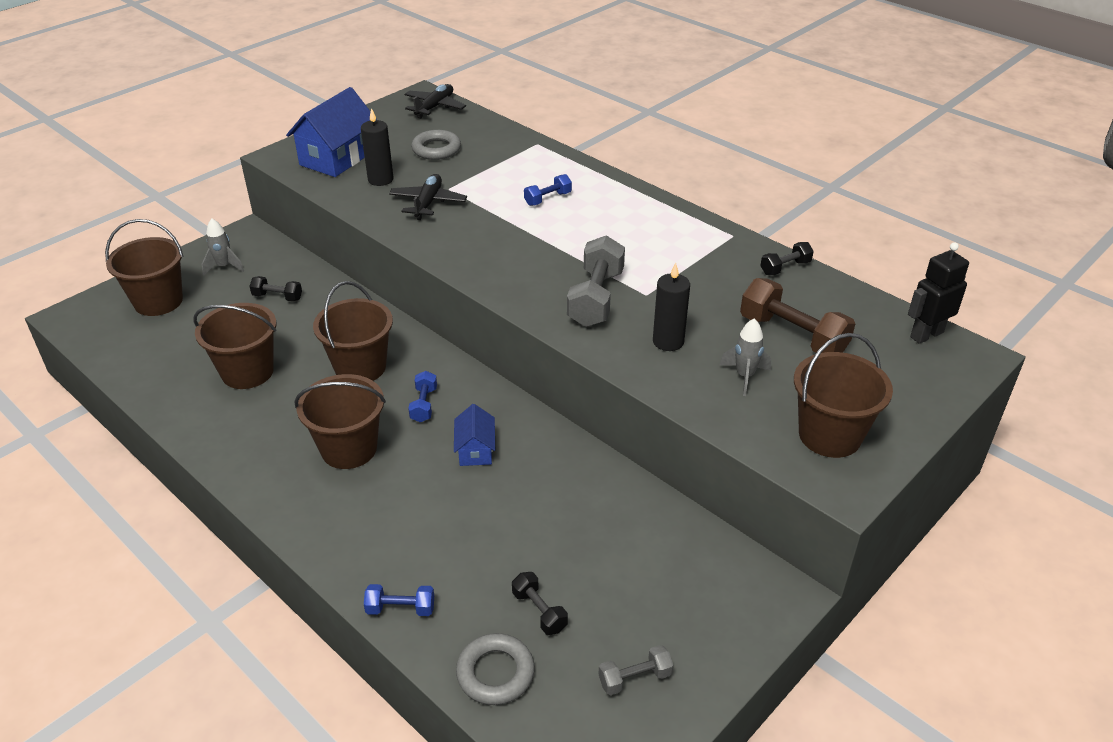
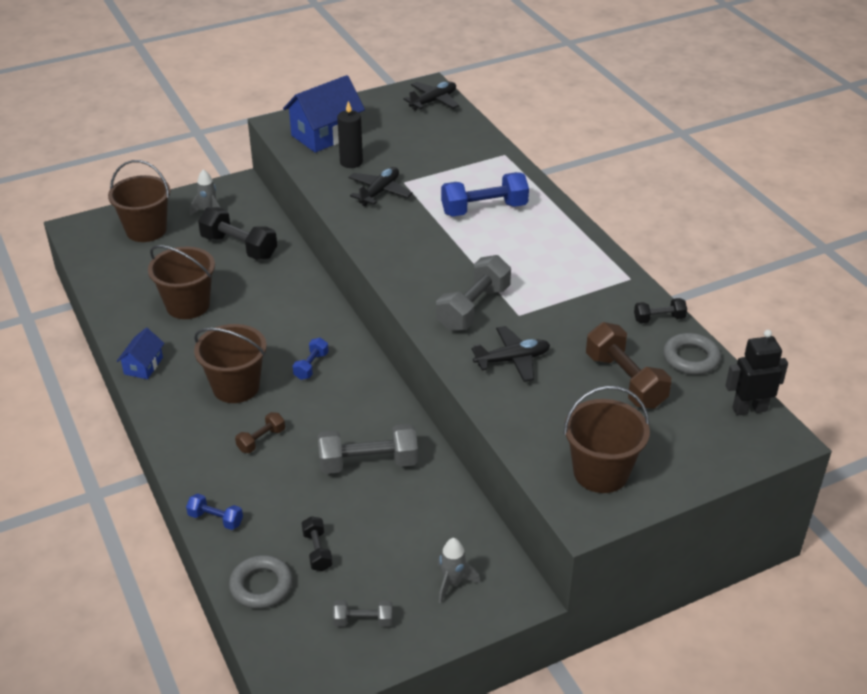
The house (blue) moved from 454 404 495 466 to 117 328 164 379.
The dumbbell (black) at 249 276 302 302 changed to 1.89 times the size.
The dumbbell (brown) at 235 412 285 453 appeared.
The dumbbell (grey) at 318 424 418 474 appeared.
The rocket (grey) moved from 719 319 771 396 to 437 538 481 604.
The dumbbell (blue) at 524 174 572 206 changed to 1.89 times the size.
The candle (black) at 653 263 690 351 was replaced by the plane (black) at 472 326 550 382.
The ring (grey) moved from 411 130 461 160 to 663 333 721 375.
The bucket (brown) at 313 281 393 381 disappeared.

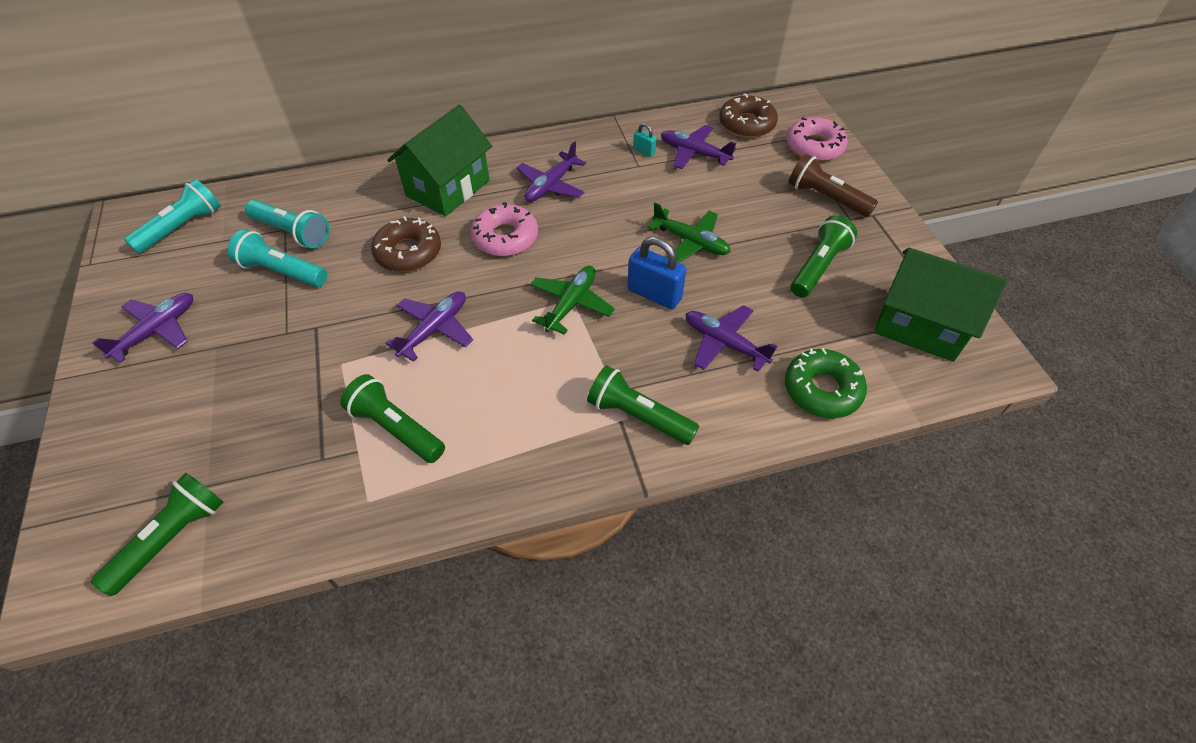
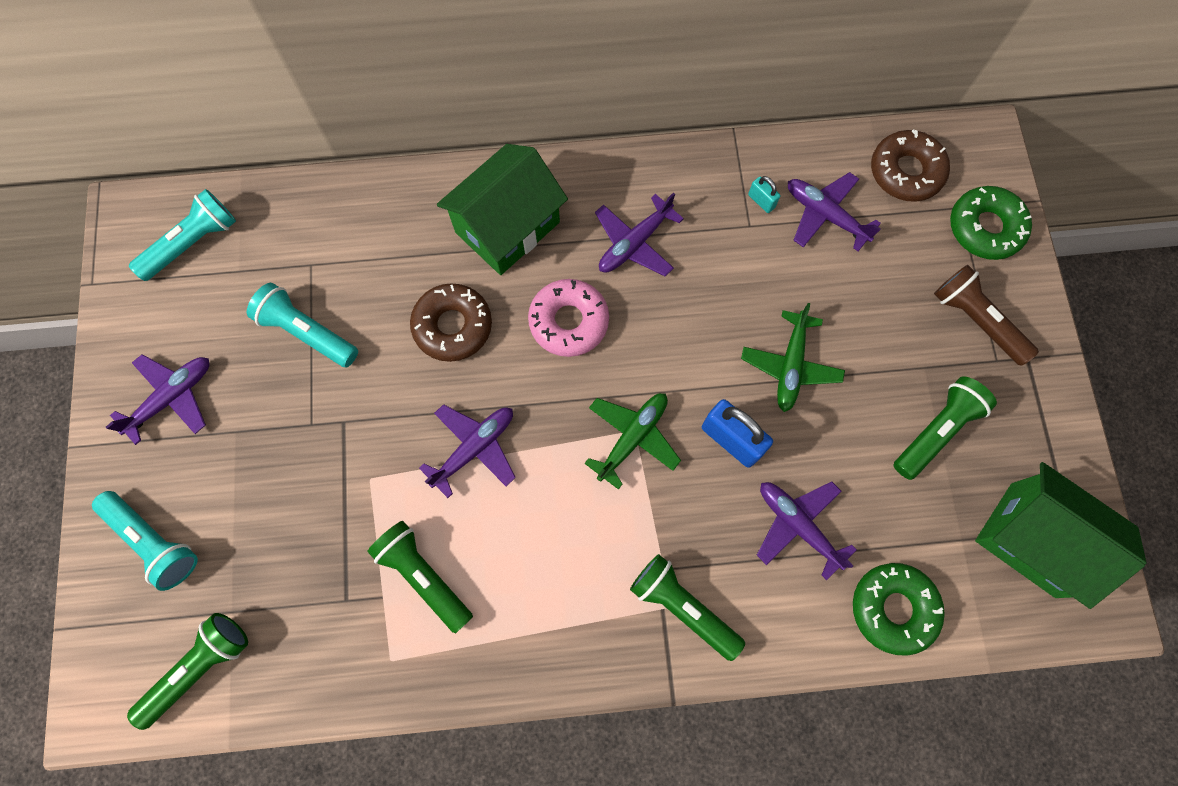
The flashlight (turquoise) moved from 245 200 329 249 to 92 491 198 591.
The plane (green) at 647 203 731 263 turned 60 degrees clockwise.
The donut (pink) at 786 117 848 162 became the donut (green) at 950 186 1032 260.

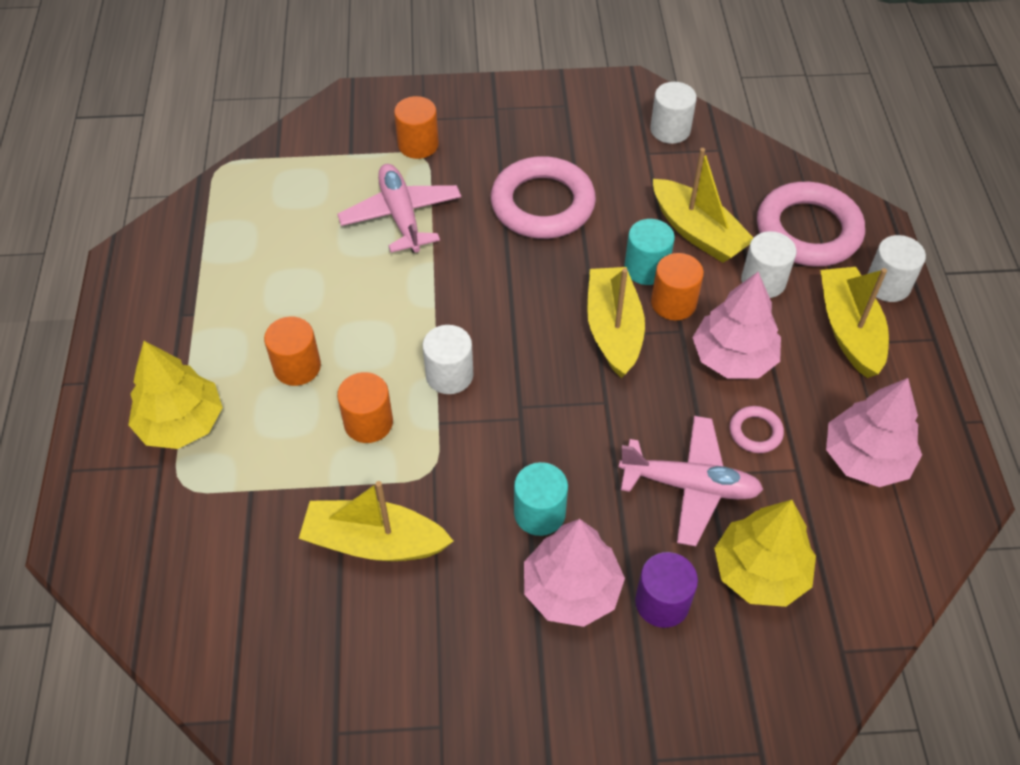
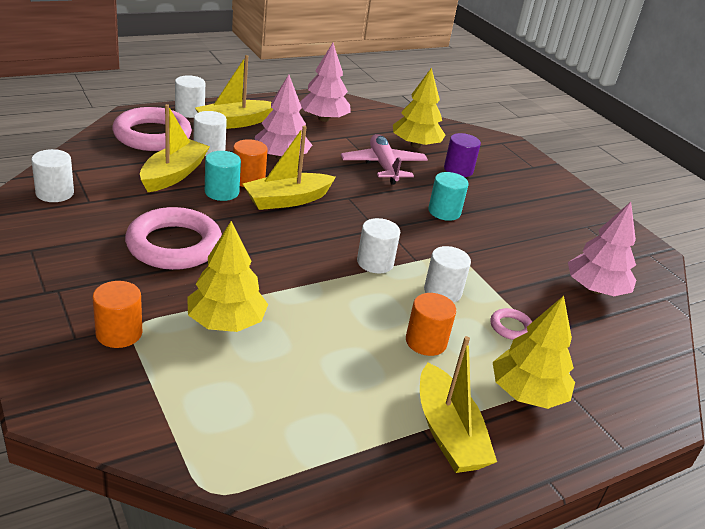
The plane (pink) at 337 164 461 253 was replaced by the tree (yellow) at 187 221 268 332.
The boat (yellow) moved from 299 481 454 561 to 420 336 497 473.
The cylinder (orange) at 337 372 393 443 became the cylinder (white) at 424 246 471 303.
The ring (pink) moved from 730 406 784 453 to 490 308 532 340.
The tree (pink) moved from 524 519 625 627 to 568 202 636 296.

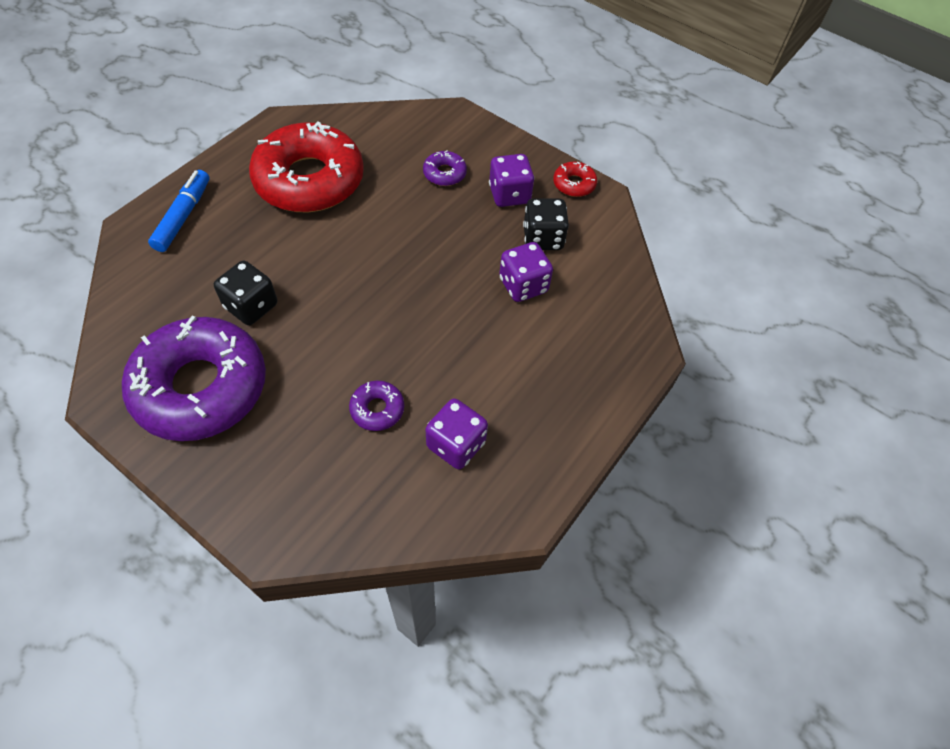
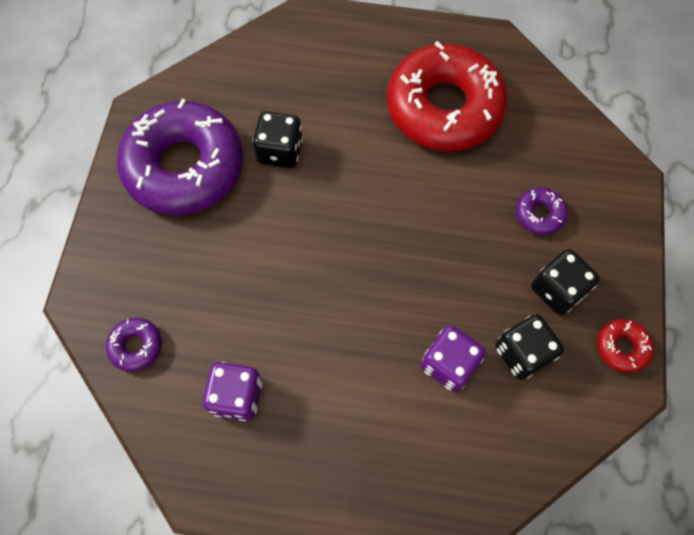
The donut (purple) moved from 349 381 404 431 to 106 318 162 372.
The dice (purple) at 489 154 535 207 became the dice (black) at 531 249 600 315.
The marker (blue) at 148 170 210 252 disappeared.

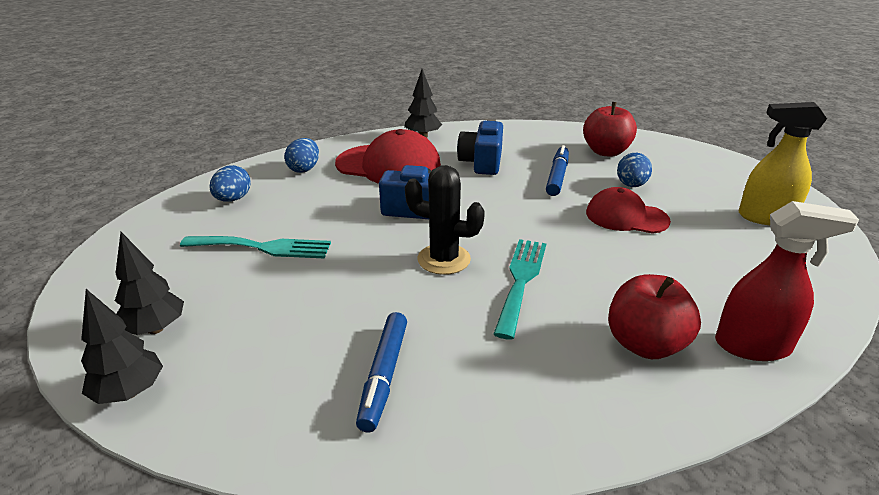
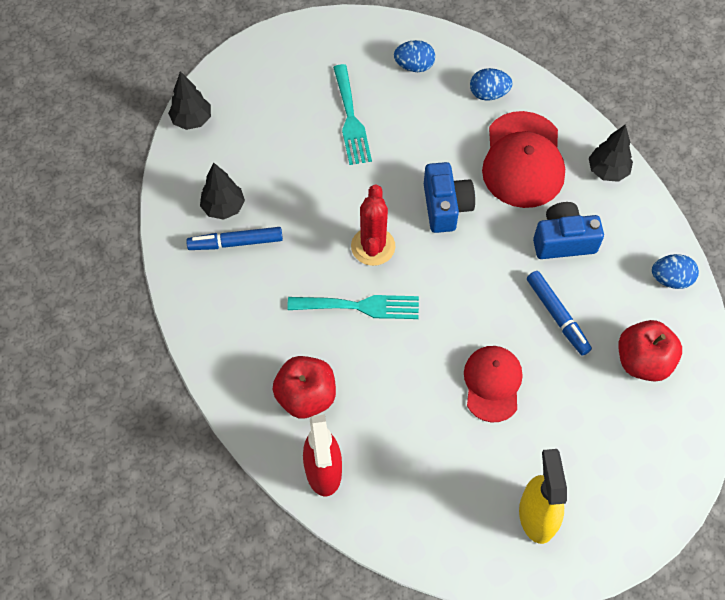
The tree (black) moved from 115 232 184 335 to 200 163 245 220.
The cactus (black) at 405 165 485 275 became the cactus (red) at 351 185 395 266.
The marker (blue) at 546 145 569 196 turned 60 degrees clockwise.
The egg (blue) moved from 617 153 652 187 to 652 254 699 289.

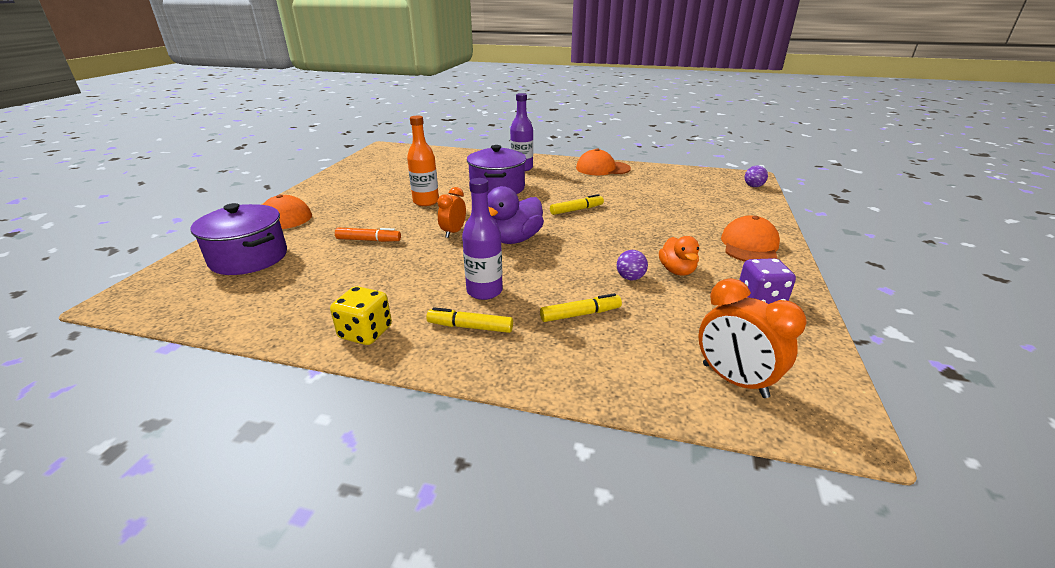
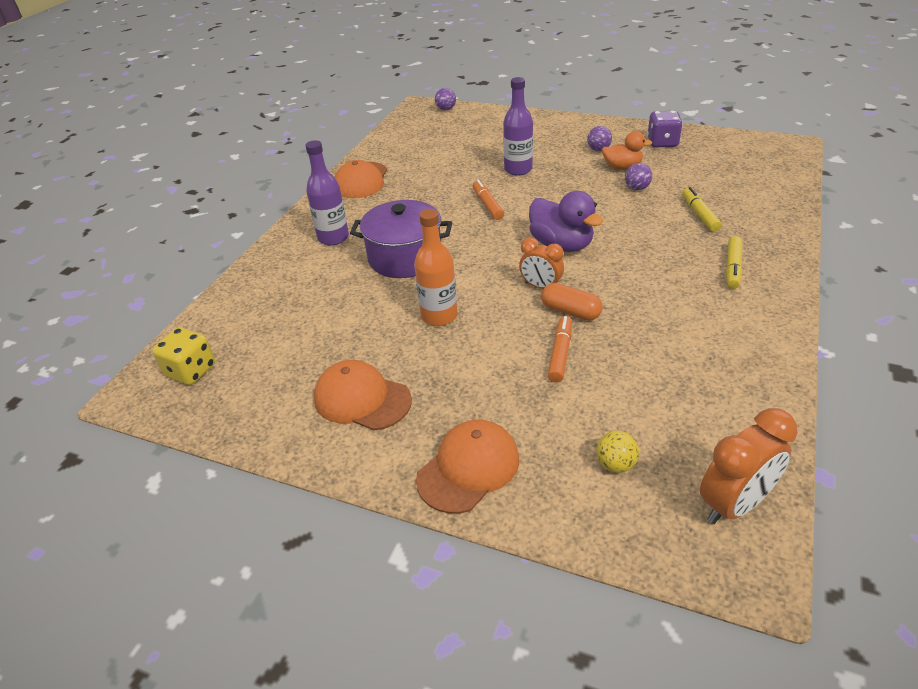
The dice (yellow) moved from 330 286 392 345 to 152 327 215 385.
The cap (orange) moved from 721 215 780 262 to 314 360 412 430.
The marker (yellow) at 550 194 604 215 became the marker (orange) at 473 180 504 220.
The bottle (purple) moved from 462 178 503 300 to 503 77 533 176.
The capsule (orange) at 541 283 602 321 appeared.
The ball (purple) at 587 126 612 151 appeared.
The pot (purple) at 190 203 287 275 was replaced by the ball (yellow) at 596 430 639 473.
The clock (orange) moved from 698 278 807 398 to 700 408 798 524.

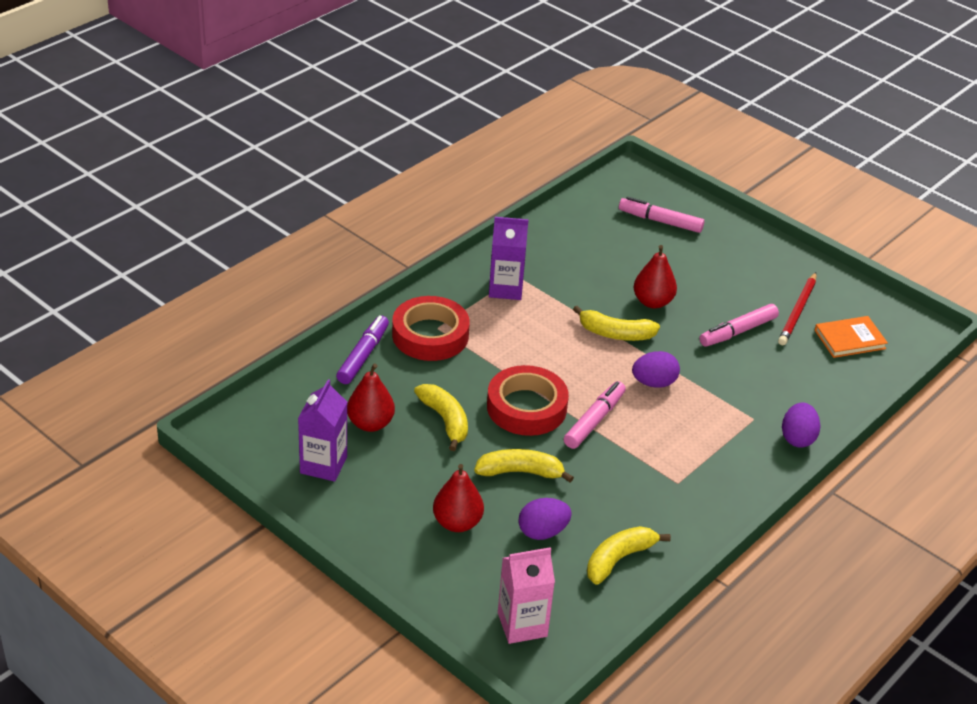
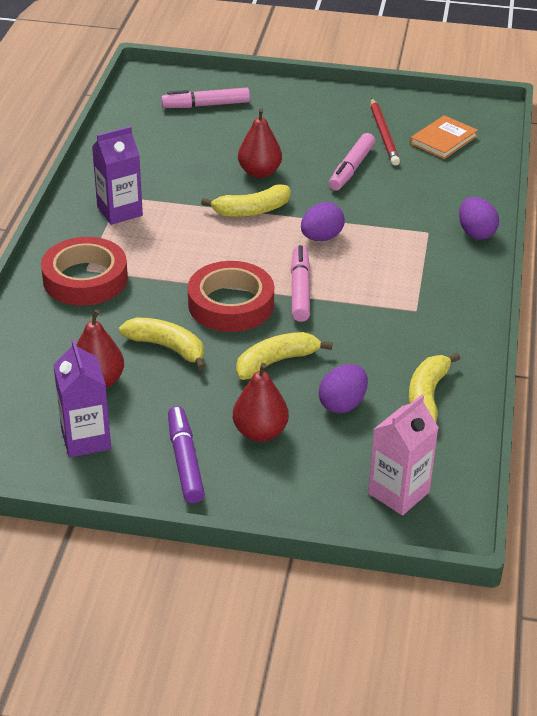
The marker (purple) moved from 336 315 389 384 to 168 406 205 503.

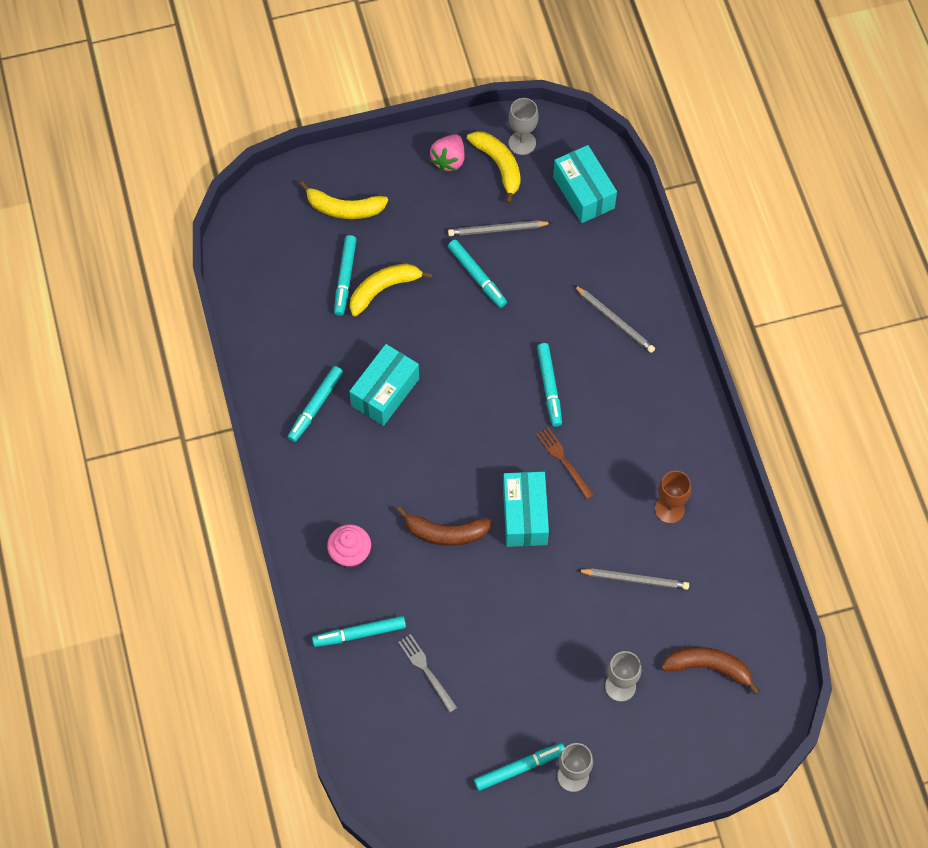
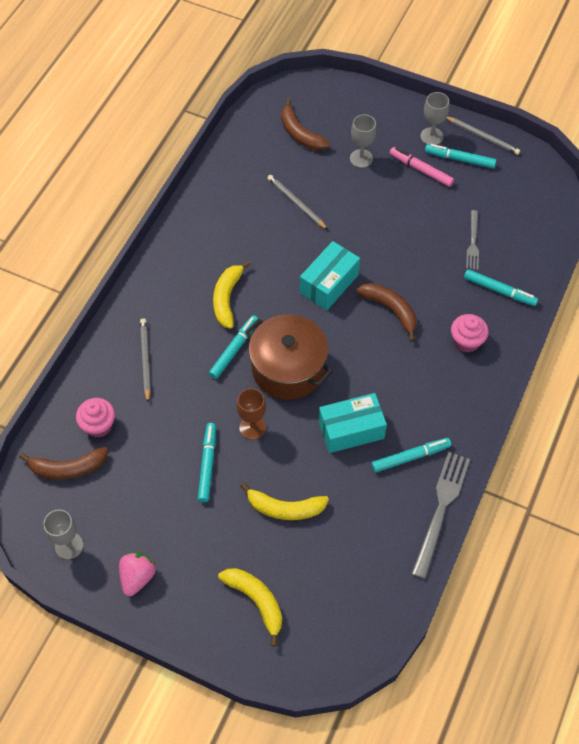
The box (turquoise) at 553 145 617 223 was replaced by the banana (brown) at 19 447 108 480.
The cupcake (pink) at 76 398 115 437 appeared.
The strawberry (pink) at 430 134 465 172 turned 45 degrees counterclockwise.
The banana (yellow) moved from 467 131 521 204 to 213 261 251 329.
The goblet (brown) moved from 655 471 691 524 to 237 388 266 440.
The pot (brown) at 245 314 333 400 appeared.
The marker (pink) at 390 147 454 187 appeared.
The fork (grey) at 412 452 470 579 appeared.
The pencil (grey) moved from 448 220 552 236 to 446 116 520 155.
The marker (turquoise) at 334 235 357 316 disappeared.
The fork (brown) at 536 427 594 499 disappeared.

